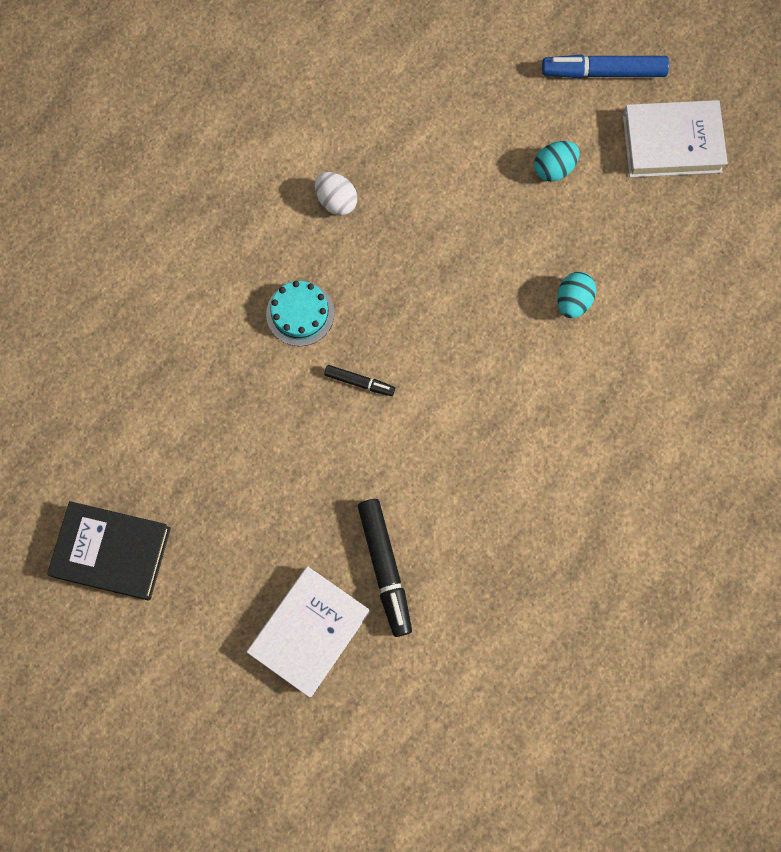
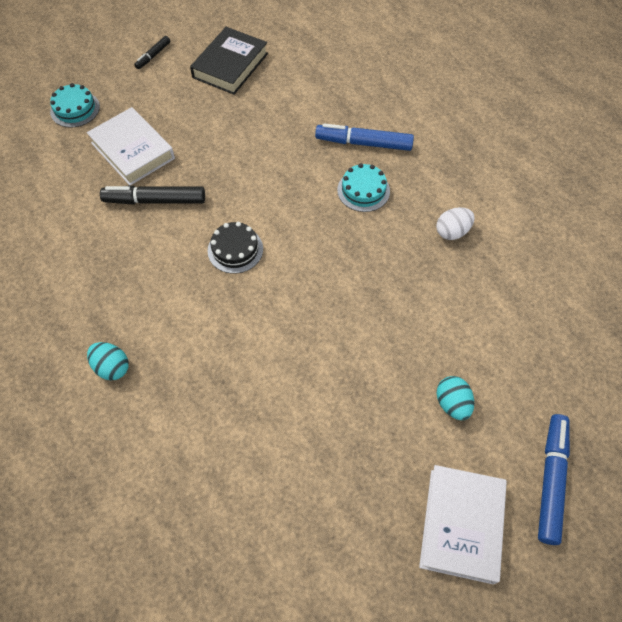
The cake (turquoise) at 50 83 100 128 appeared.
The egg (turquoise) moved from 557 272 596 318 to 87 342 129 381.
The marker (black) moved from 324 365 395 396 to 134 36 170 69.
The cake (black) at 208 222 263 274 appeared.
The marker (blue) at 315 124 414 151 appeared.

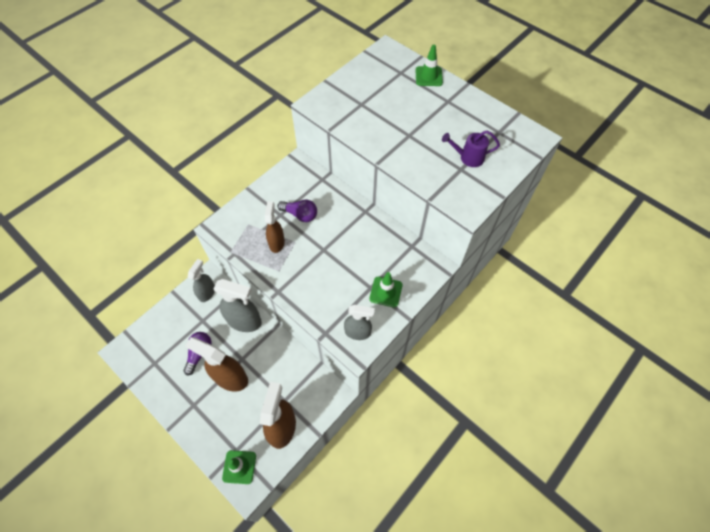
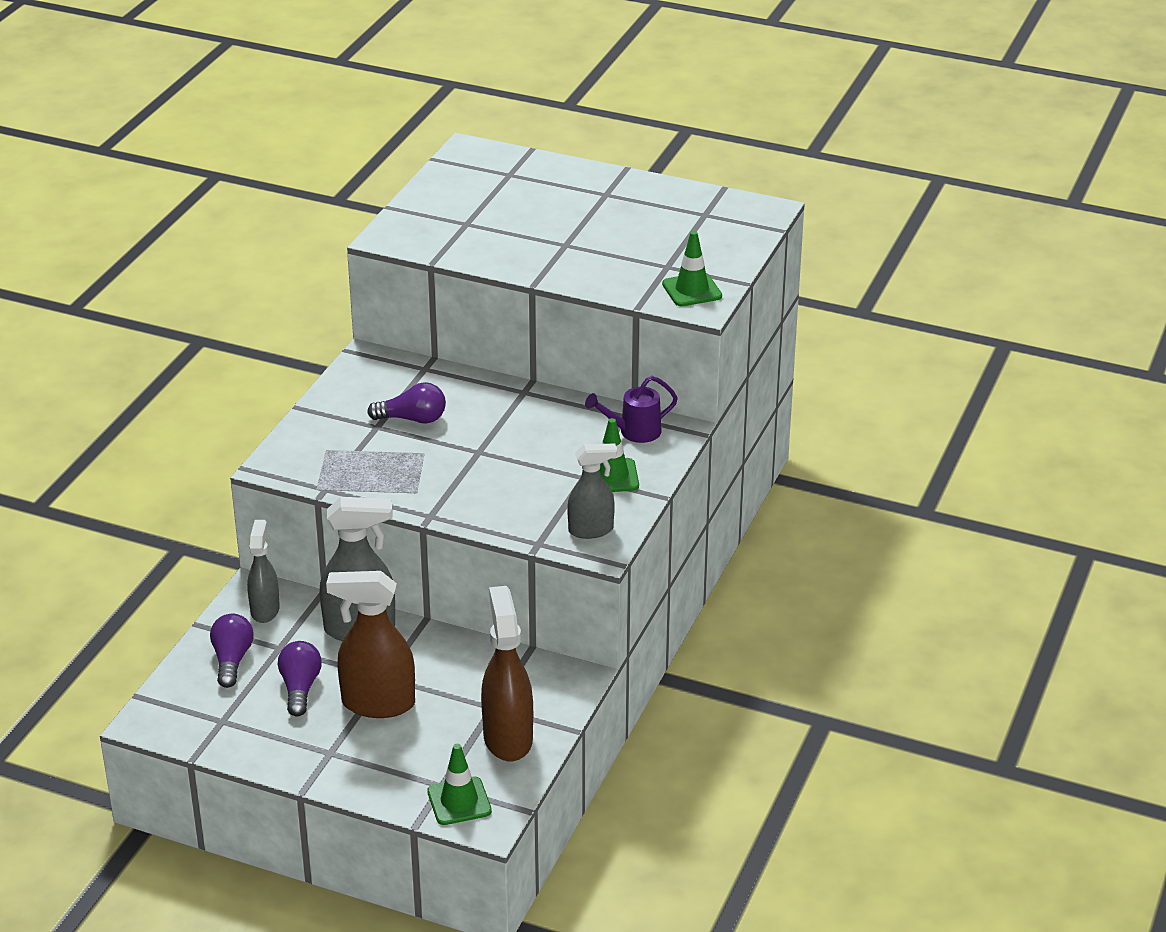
The light bulb (purple) at 210 614 254 688 appeared.
The watering can (purple) moved from 442 130 500 167 to 585 376 678 443.
The traffic cone (green) moved from 416 45 443 86 to 662 231 722 307.
The spray bottle (brown) at 265 202 285 253 disappeared.

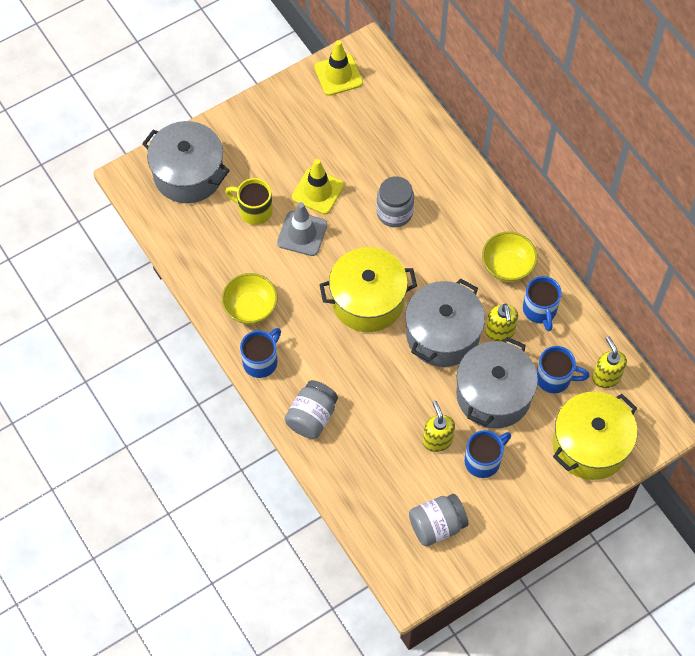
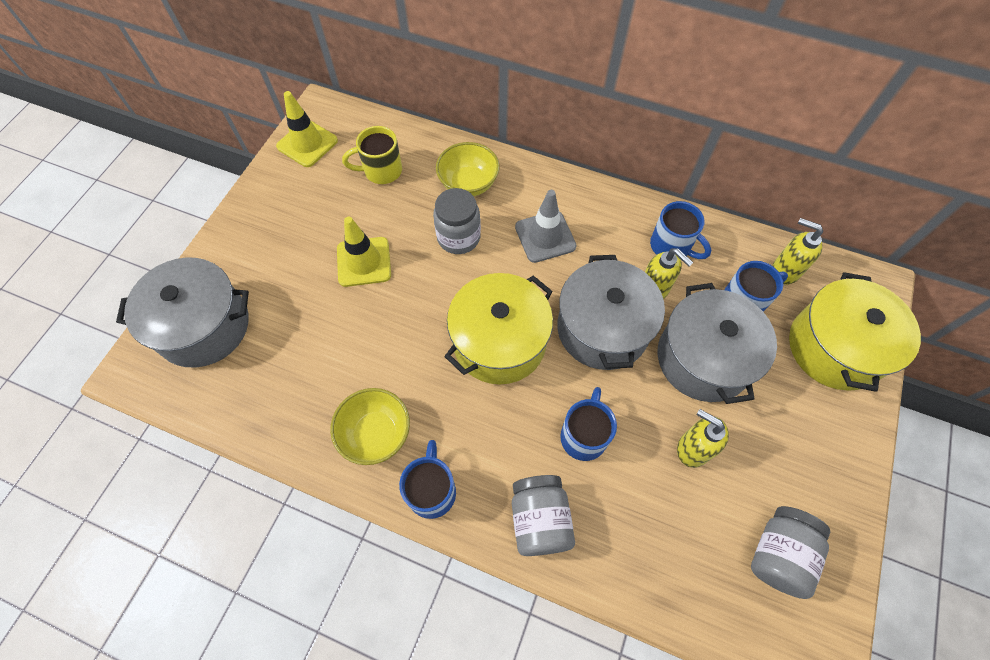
The mug (yellow) moved from 225 178 273 225 to 342 126 402 184.
The bowl (yellow) moved from 482 232 537 282 to 436 142 500 196.
The traffic cone (grey) moved from 277 202 327 256 to 515 190 577 263.
The mug (blue) moved from 465 430 511 478 to 560 387 617 461.

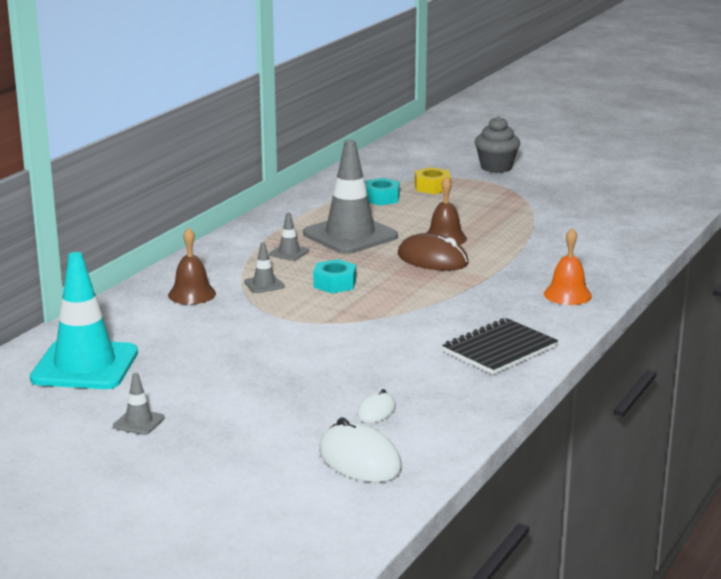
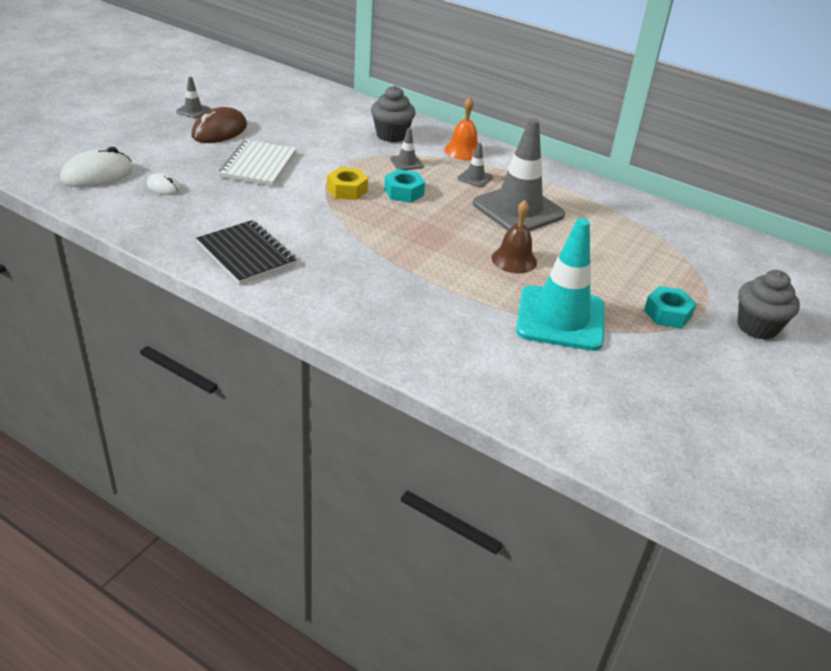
The mouse (brown) moved from 398 233 469 271 to 191 107 247 143.
The notebook (white) at 219 140 296 186 appeared.
The nut (yellow) moved from 415 167 451 194 to 327 167 368 200.
The bell (brown) at 168 227 216 305 was replaced by the cupcake (grey) at 371 85 416 142.
The bell (orange) moved from 544 228 592 305 to 444 97 478 160.
The traffic cone (turquoise) moved from 30 252 138 389 to 516 218 604 351.
The nut (turquoise) moved from 365 178 400 206 to 644 286 697 328.

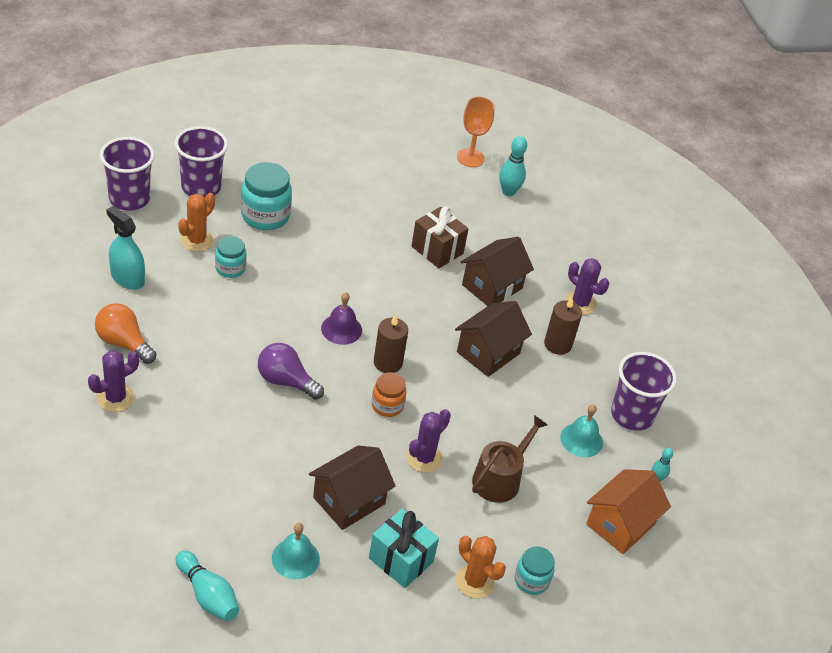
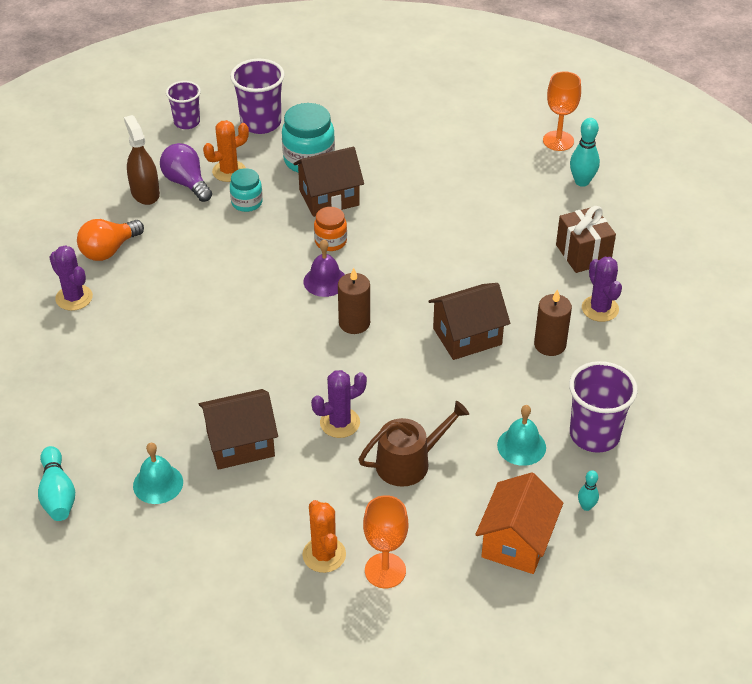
The cactus (purple) at 88 350 139 412 turned 60 degrees clockwise.
The light bulb (orange) at 95 303 156 364 turned 105 degrees counterclockwise.
The spray bottle (turquoise) at 106 206 145 290 became the spray bottle (brown) at 124 115 160 205.
The light bulb (purple) moved from 258 343 324 400 to 160 143 212 202.
The cup (purple) at 100 137 155 211 changed to 0.65 times the size.
The house (brown) moved from 461 237 534 306 to 293 147 364 217.
The jar (orange) moved from 372 372 406 417 to 314 207 347 251.
The jar (turquoise) at 515 546 555 595 was replaced by the goblet (orange) at 363 495 408 588.
The house (orange) at 586 469 671 554 turned 45 degrees counterclockwise.
The gift (brown) moved from 412 206 469 268 to 556 206 616 273.
The gift (turquoise) at 369 509 439 588 disappeared.

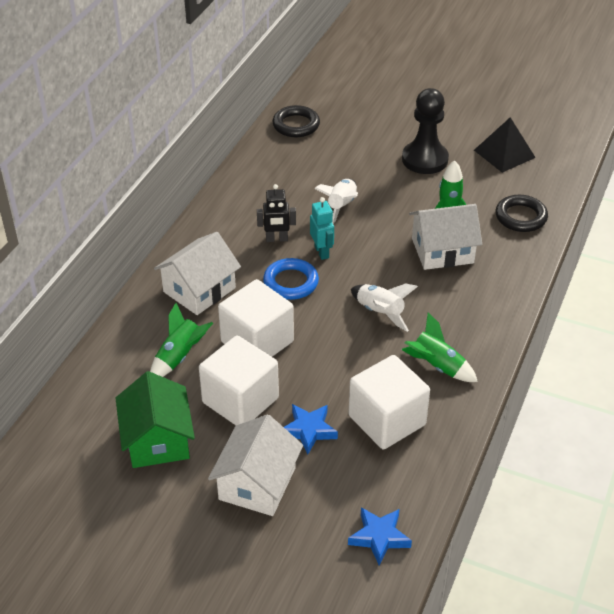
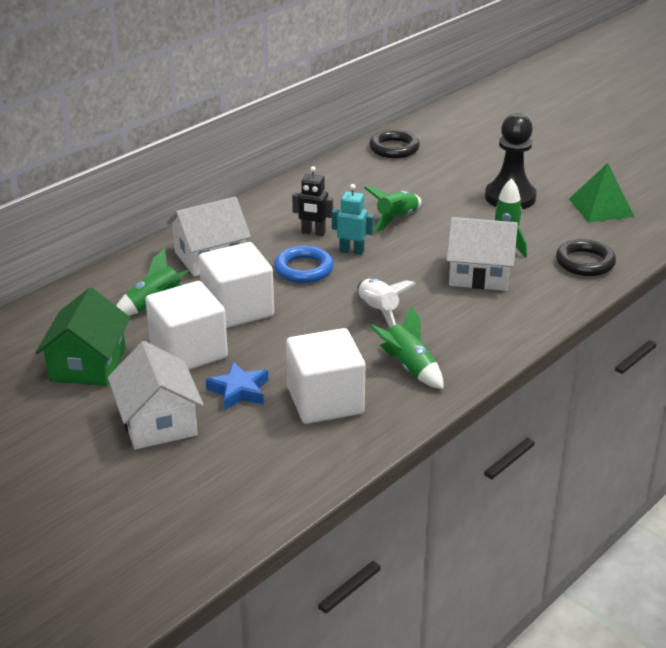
The house (white) at 208 414 303 516 turned 60 degrees counterclockwise.
The robot (turquoise) at 310 197 334 260 turned 75 degrees counterclockwise.
The rocket (white) at 314 179 358 224 became the rocket (green) at 364 186 422 232.
The pyramid (black) at 474 117 536 173 became the pyramid (green) at 569 163 634 222.
The star (blue) at 348 507 412 566 disappeared.

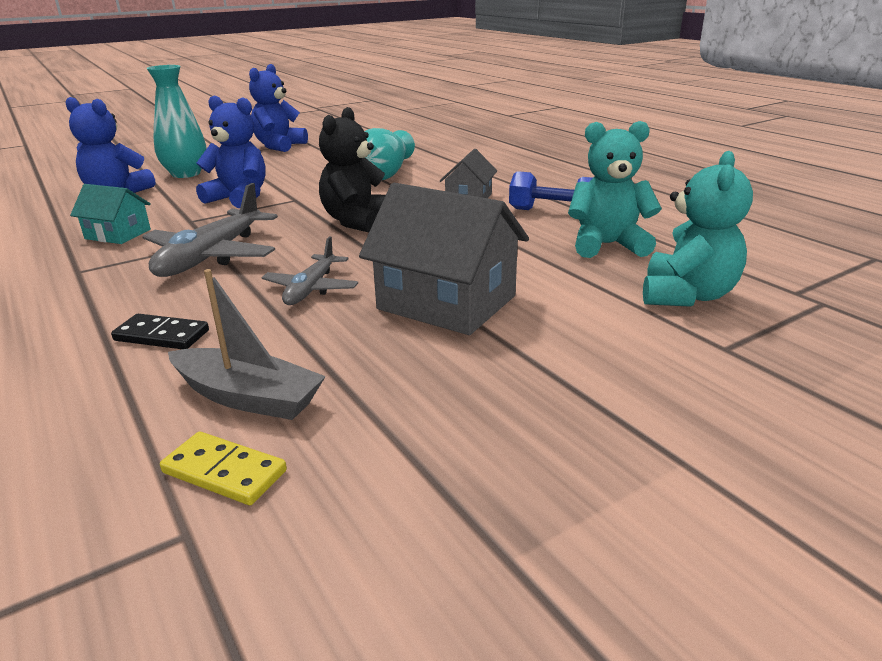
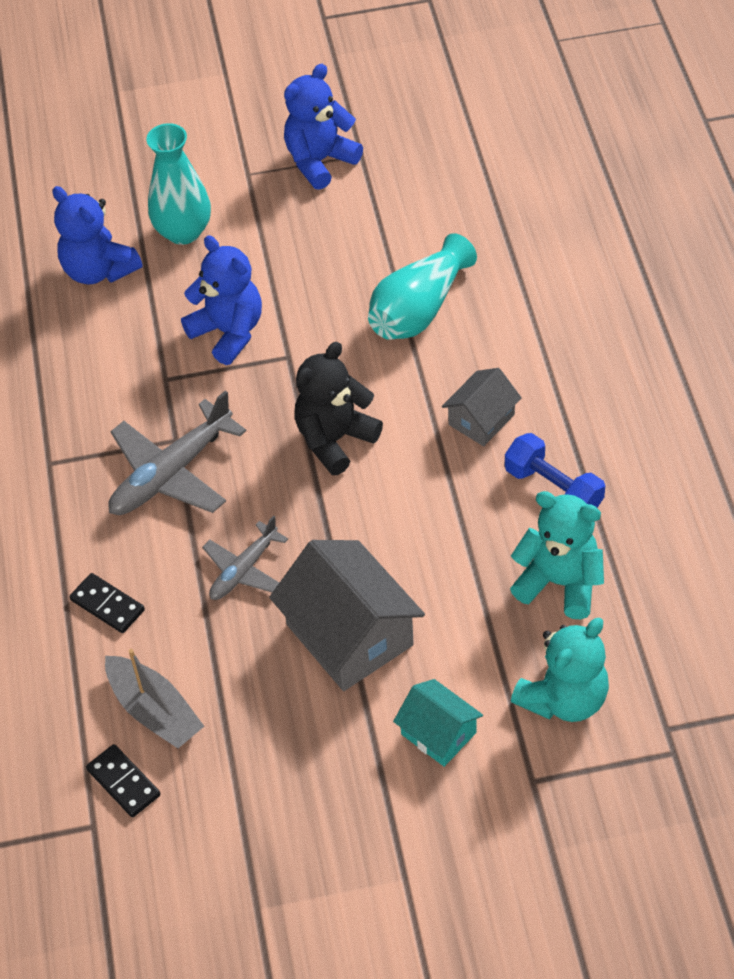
The domino (yellow) at 160 432 287 505 became the domino (black) at 86 744 161 817.
The house (turquoise) moved from 70 184 151 244 to 393 679 483 767.

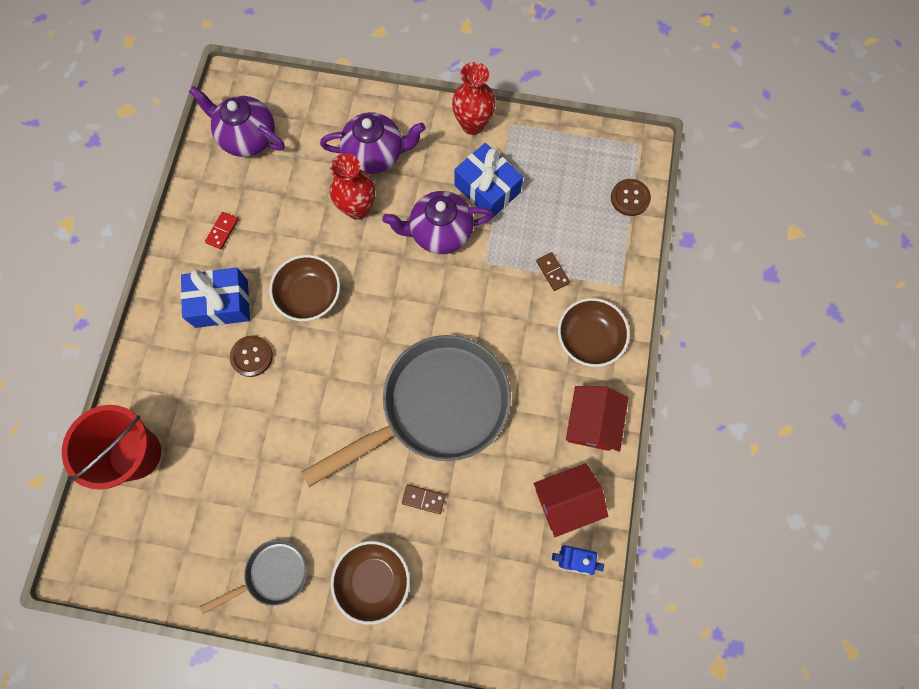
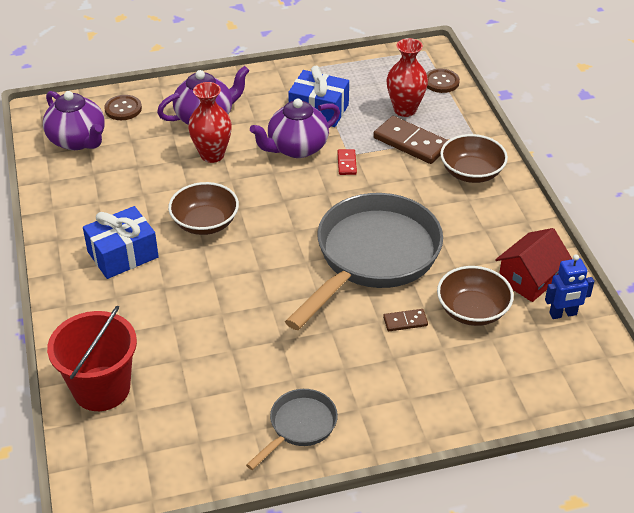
The teapot (purple) at 189 86 285 157 turned 135 degrees counterclockwise.
The button (brown) moved from 230 336 273 377 to 104 95 142 120.
The domino (red) moved from 205 212 238 249 to 337 149 357 175.
The domino (brown) at 536 252 570 291 changed to 2.01 times the size.
The vase (red) moved from 452 62 496 135 to 387 38 428 117.
The bowl (brown) moved from 331 541 410 625 to 437 266 514 326.
The house (red) at 566 386 628 452 disappeared.

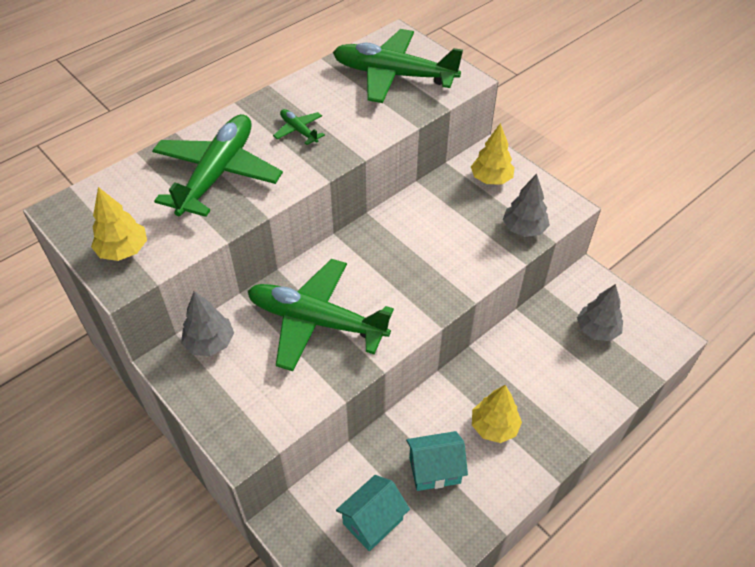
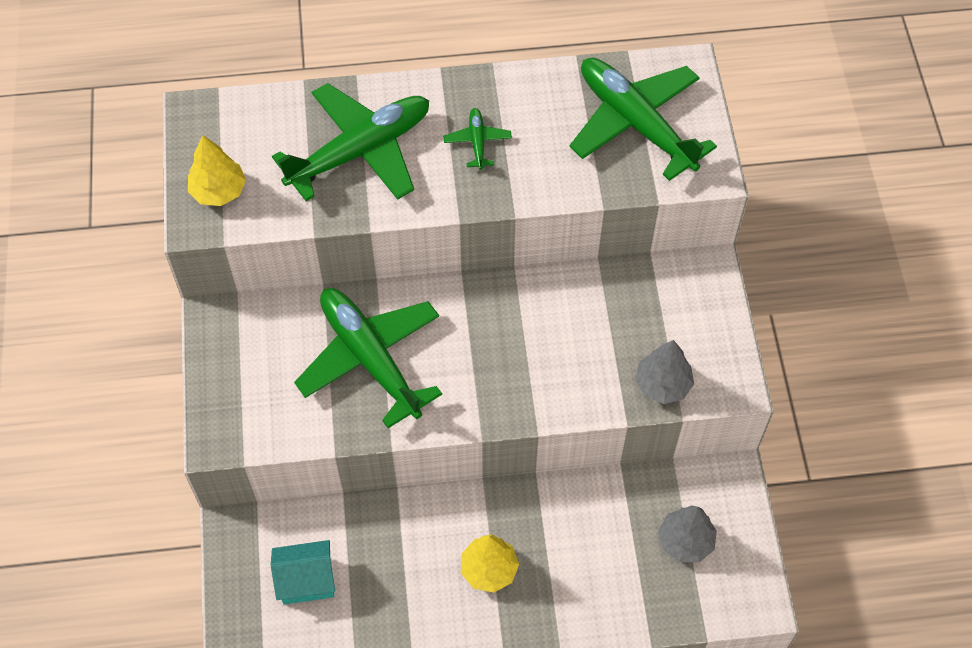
The tree (grey) at 181 291 234 356 disappeared.
The house (turquoise) at 406 431 468 491 disappeared.
The tree (yellow) at 471 123 515 184 disappeared.

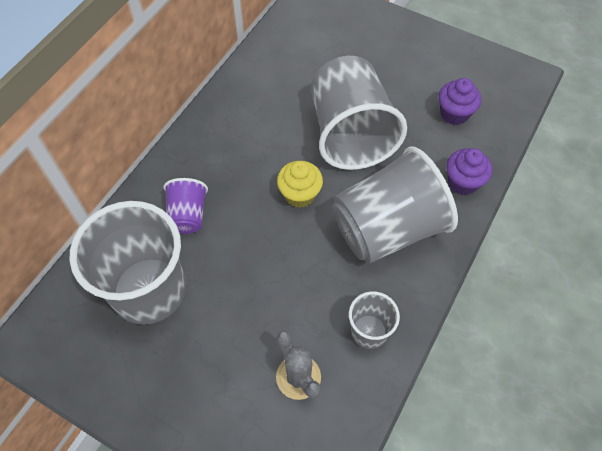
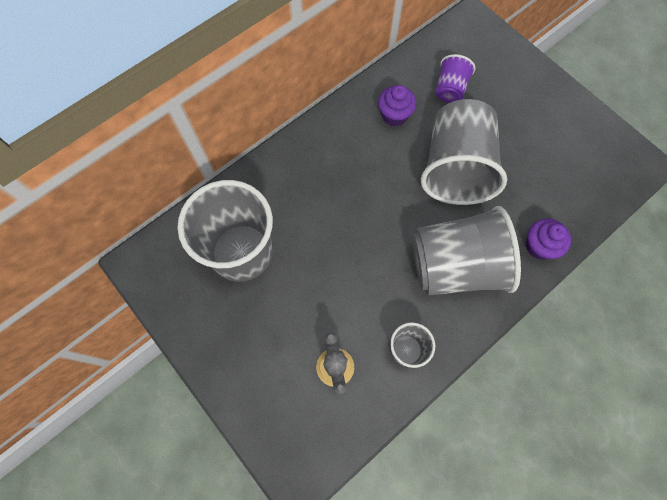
The cupcake (purple) moved from 439 78 481 125 to 378 85 416 127.
The cup (purple) moved from 164 178 208 234 to 435 54 475 103.
The cupcake (yellow) at 277 161 323 208 disappeared.

